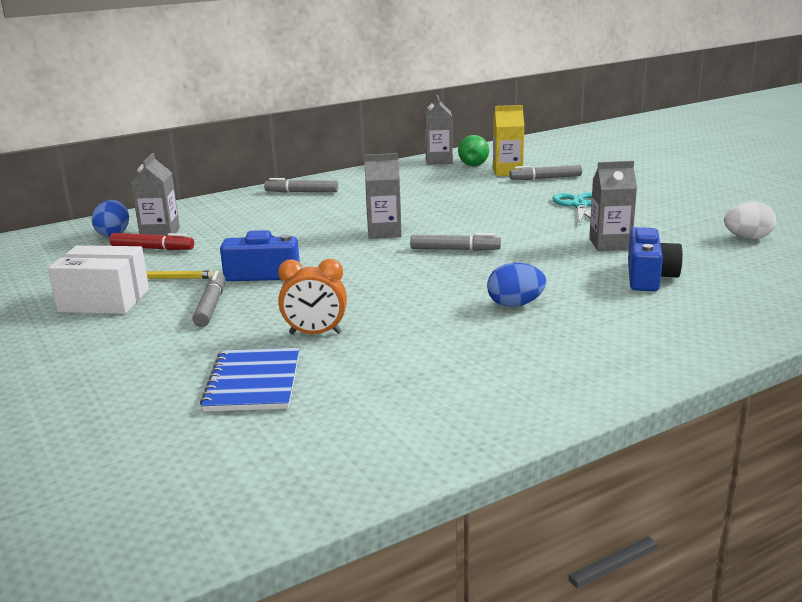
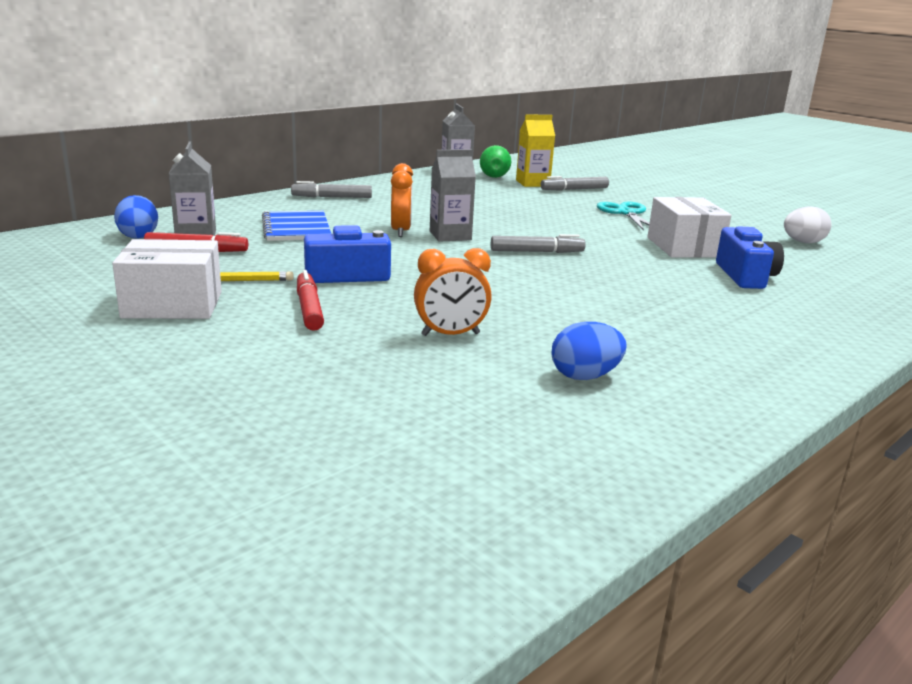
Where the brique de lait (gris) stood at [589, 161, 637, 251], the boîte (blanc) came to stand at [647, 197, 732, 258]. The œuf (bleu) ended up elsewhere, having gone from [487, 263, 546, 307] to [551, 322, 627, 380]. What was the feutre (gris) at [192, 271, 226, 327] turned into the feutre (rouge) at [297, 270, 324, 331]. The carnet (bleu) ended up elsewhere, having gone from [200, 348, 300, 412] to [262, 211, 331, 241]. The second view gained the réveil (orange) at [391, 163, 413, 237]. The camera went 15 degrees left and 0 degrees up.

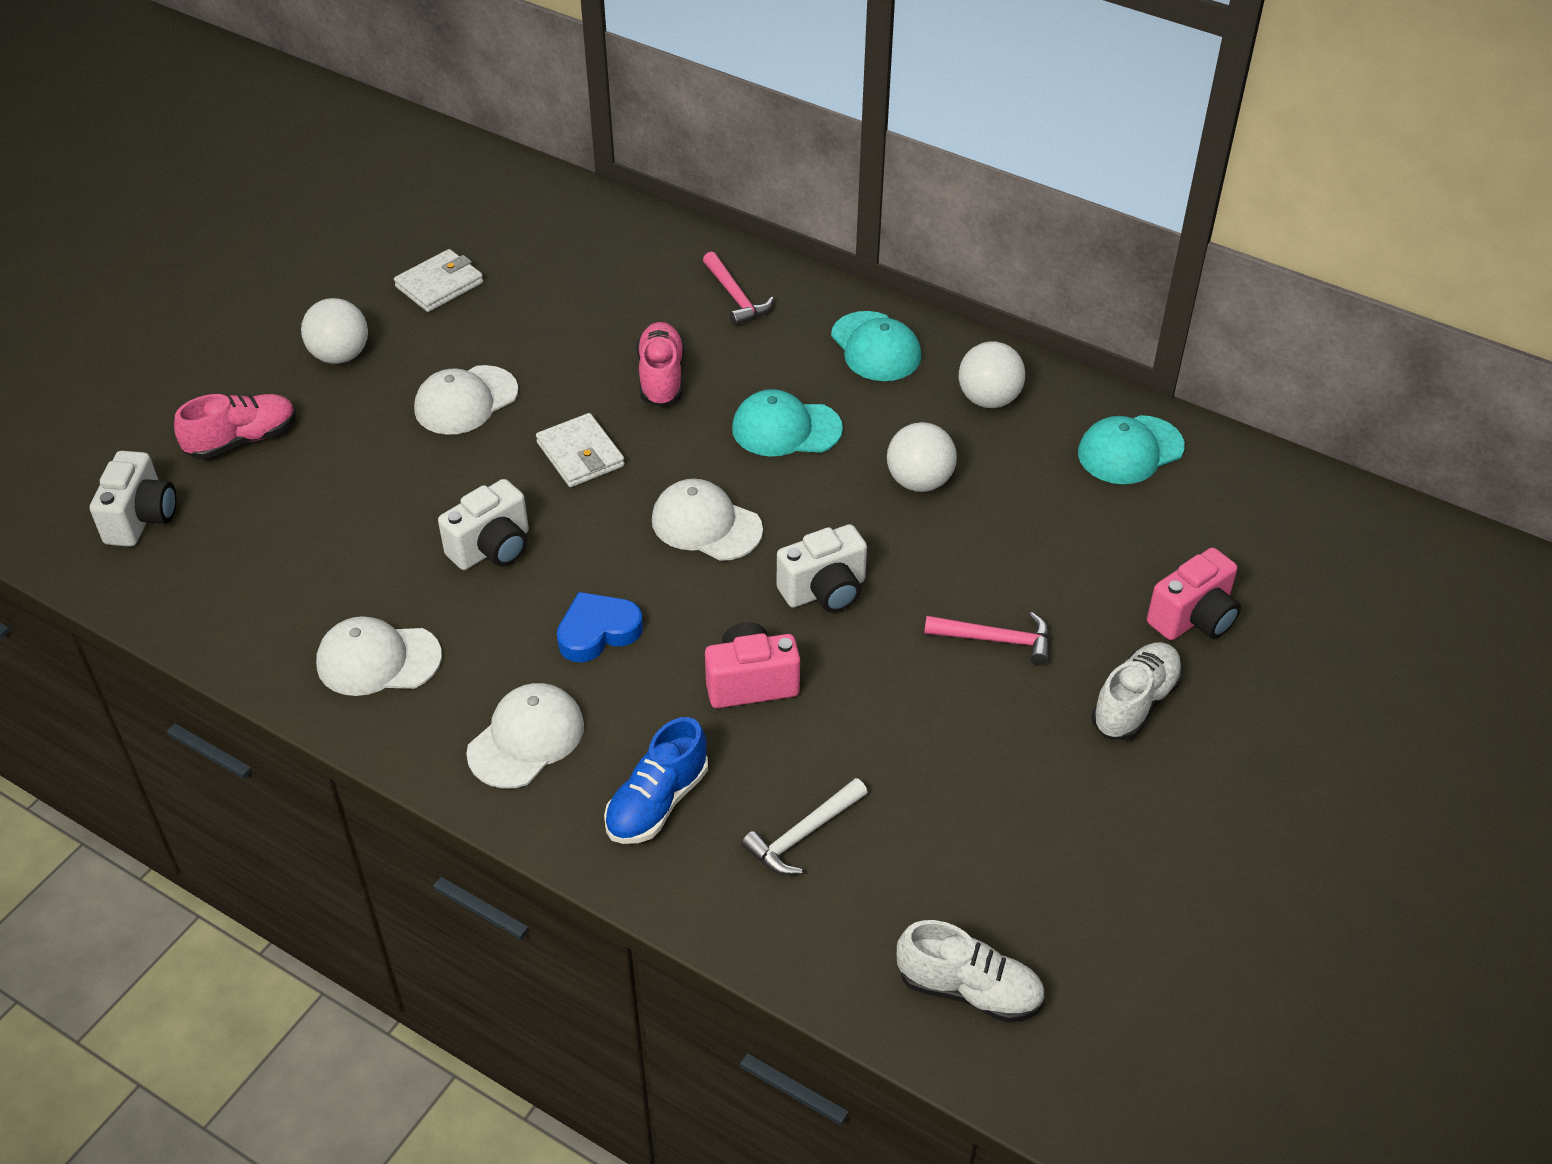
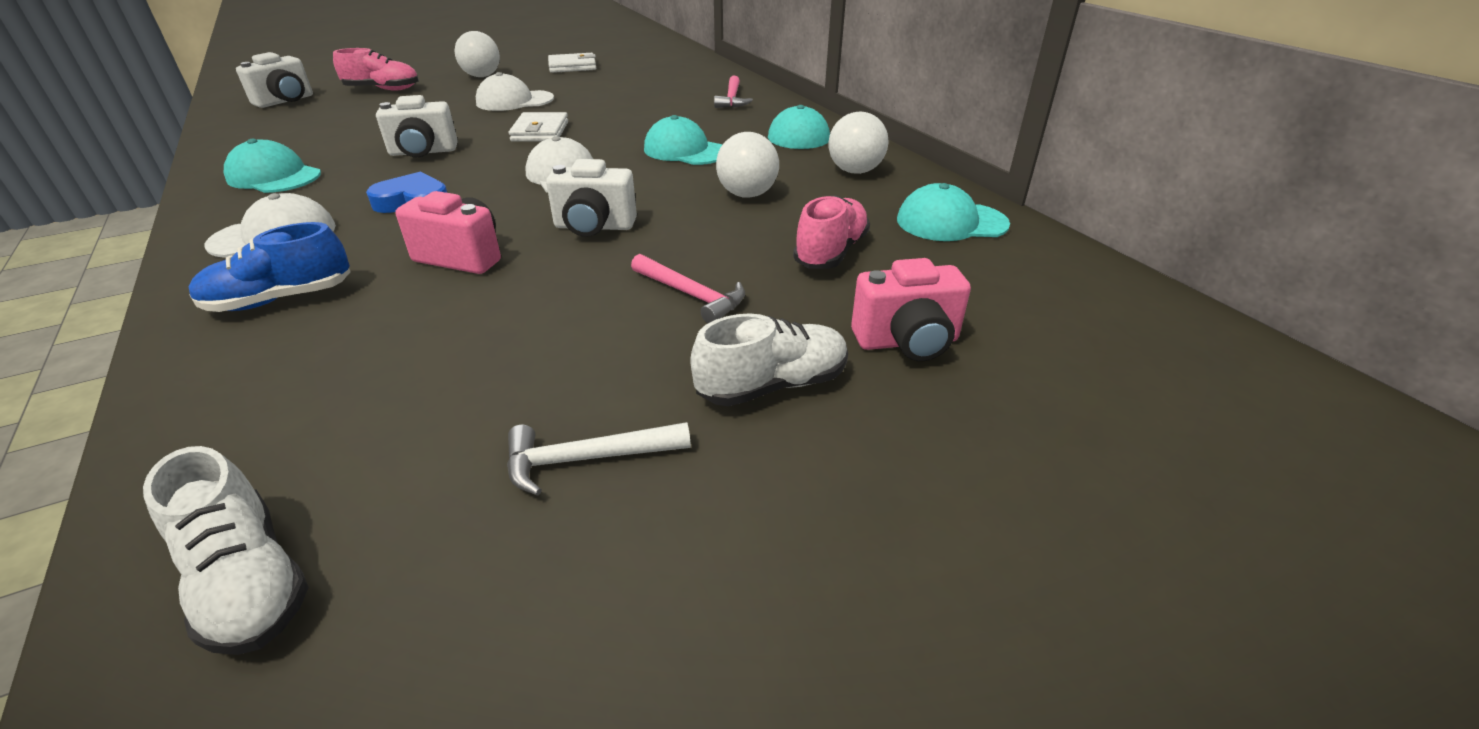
The chaussure (rose) ended up elsewhere, having gone from [637, 322, 684, 407] to [793, 195, 870, 269]. What was the casquette (blanc) at [316, 616, 442, 696] turned into the casquette (turquoise) at [224, 139, 321, 193]. The marteau (blanc) ended up elsewhere, having gone from [741, 778, 868, 875] to [507, 422, 691, 496]. The camera went 30 degrees right and 10 degrees down.

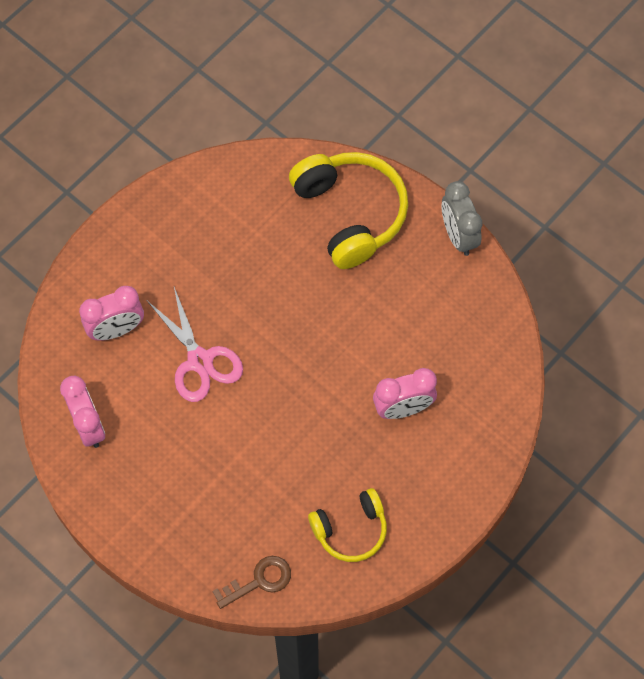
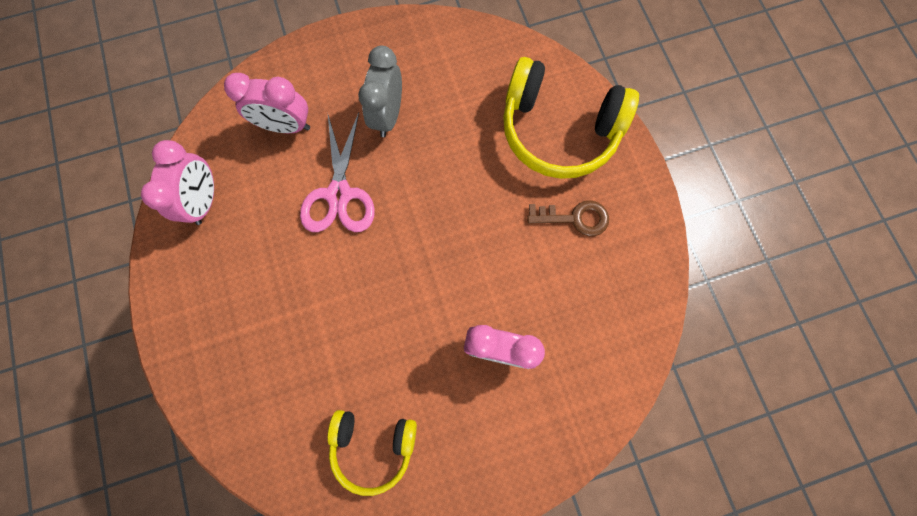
The casque audio (jaune) at [289, 152, 408, 269] ended up facing another way, 105 degrees clockwise from before. The réveil (gris) ended up elsewhere, having gone from [441, 181, 483, 256] to [358, 46, 402, 137]. The clé (marron) ended up elsewhere, having gone from [212, 556, 291, 609] to [527, 201, 609, 236]. The camera went 30 degrees right and 10 degrees up.

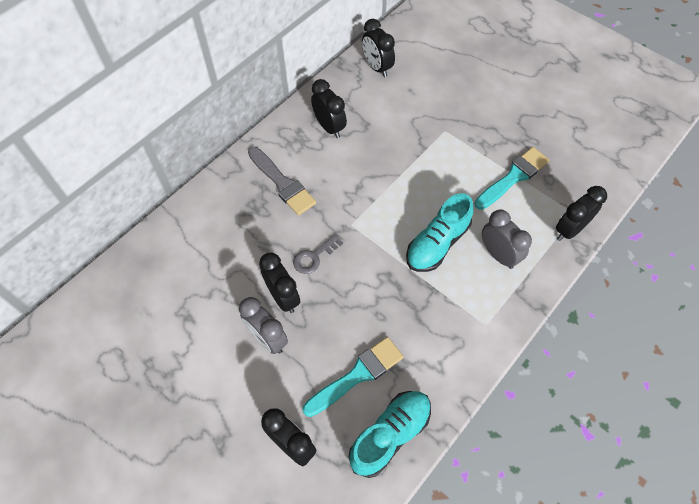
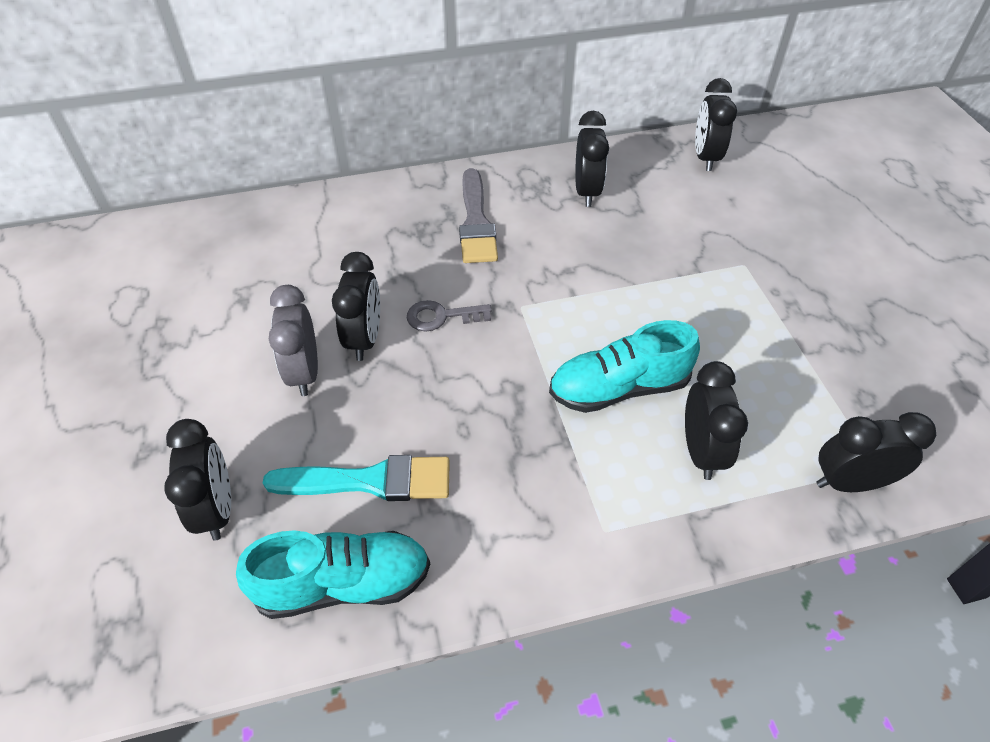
The second view lost the pinceau (turquoise) at [474, 147, 549, 210]. What was the réveil (gris) at [482, 210, 532, 269] turned into the réveil (noir) at [685, 361, 748, 480]. The camera went 35 degrees right and 10 degrees down.

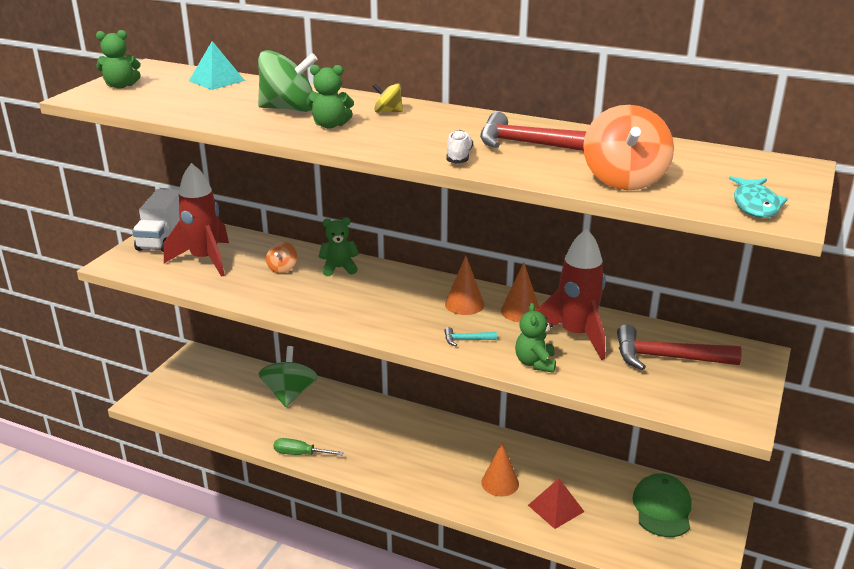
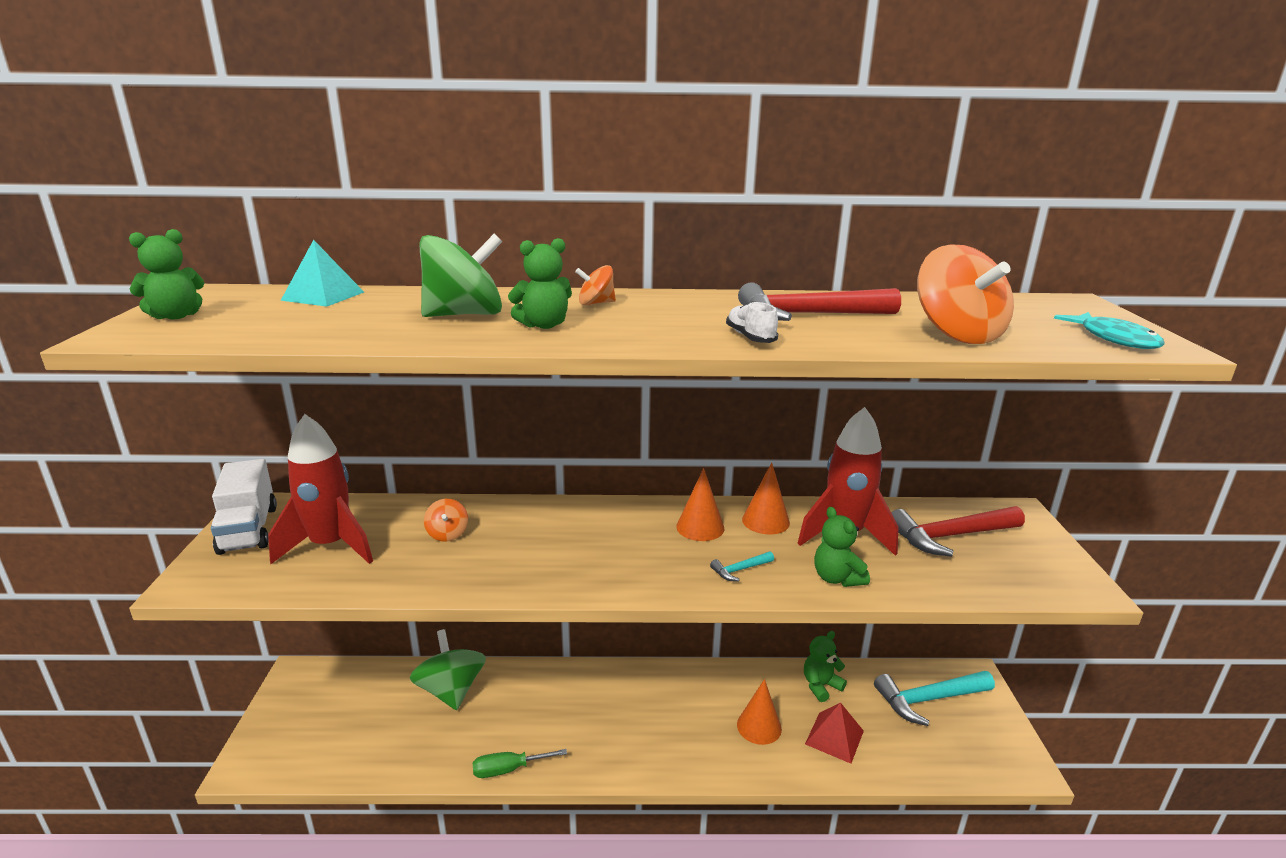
What was the toupie (jaune) at [372, 83, 403, 113] turned into the toupie (orange) at [575, 265, 616, 305]. The ours en peluche (vert) ended up elsewhere, having gone from [319, 217, 359, 276] to [804, 631, 847, 702]. Where the casquette (vert) stood at [632, 473, 691, 537], the marteau (turquoise) came to stand at [874, 671, 995, 726]. The camera went 25 degrees left and 5 degrees down.

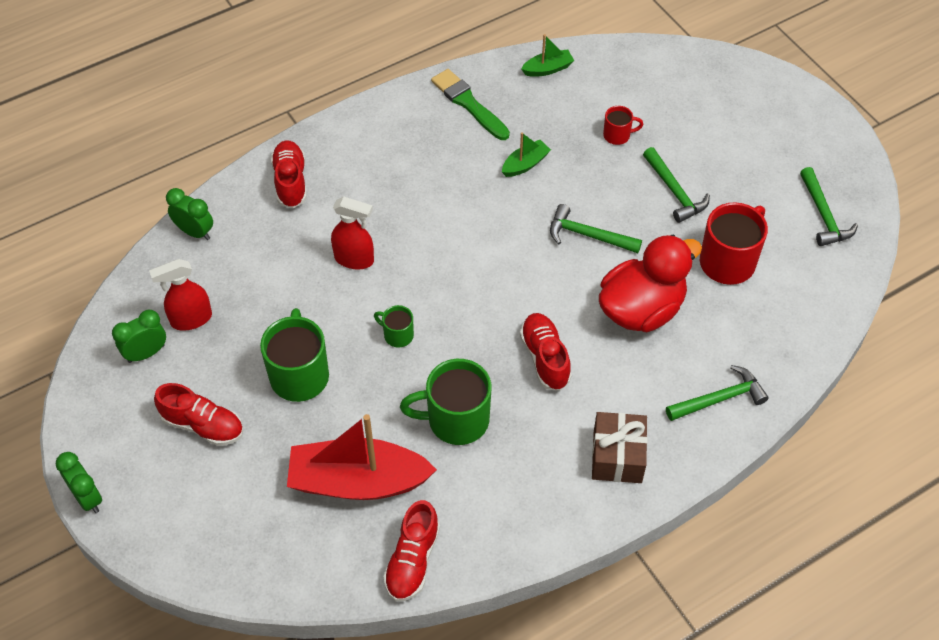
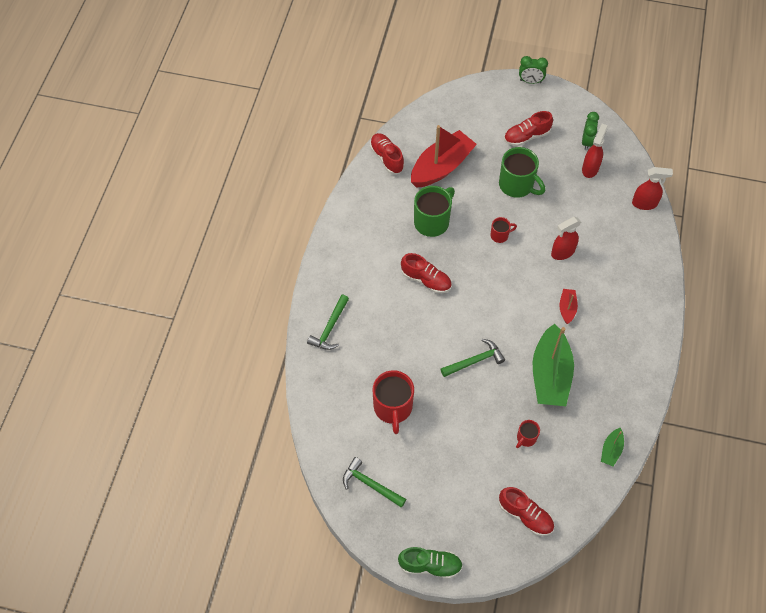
The second view lost the pinceau (vert) at [431, 69, 510, 140]. The size of the bateau (vert) at [502, 132, 551, 177] changed by a factor of 2.19. The chaussure (rouge) ended up elsewhere, having gone from [271, 140, 307, 208] to [499, 487, 554, 536]. The second view lost the marteau (vert) at [643, 147, 710, 223]. Where the réveil (vert) stood at [166, 188, 213, 240], the vaporisateur (rouge) came to stand at [632, 167, 673, 210]. The second view lost the canard (rouge) at [599, 235, 702, 332]. What was the tasse (vert) at [374, 305, 414, 347] turned into the tasse (rouge) at [490, 217, 517, 243]. The second view lost the cadeau (marron) at [592, 412, 648, 483]. The second view gained the bateau (rouge) at [559, 289, 578, 324]. The second view gained the chaussure (vert) at [398, 547, 463, 579]. The camera went 135 degrees right and 5 degrees up.

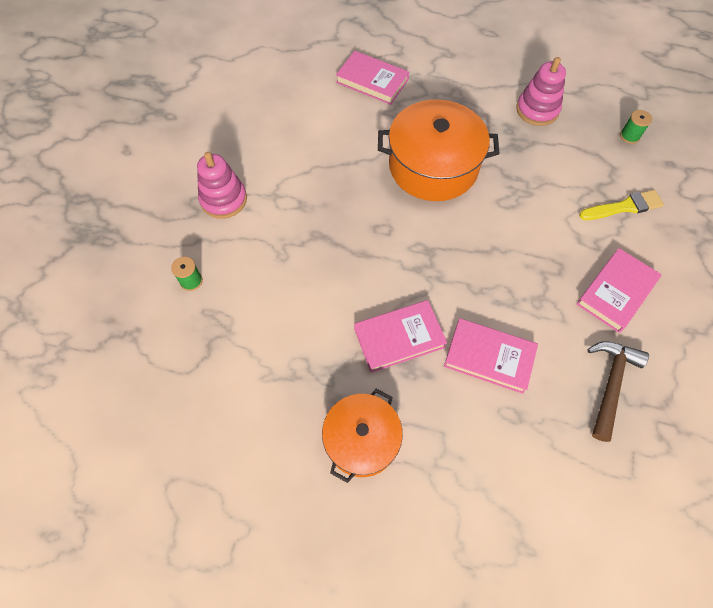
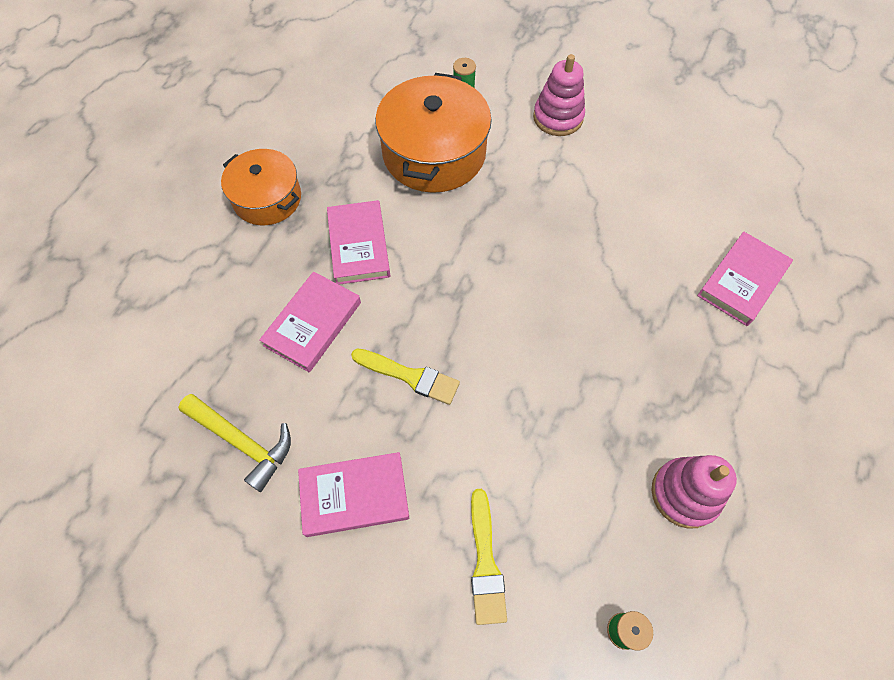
The marmite (orange) ended up elsewhere, having gone from [378, 100, 500, 201] to [375, 73, 492, 193]. The livre (rose) at [576, 248, 662, 333] ended up facing another way, 60 degrees counterclockwise from before. What was the marteau (marron) at [587, 341, 649, 442] turned into the marteau (jaune) at [178, 394, 291, 492]. The second view gained the pinceau (jaune) at [351, 348, 460, 405]. The camera went 100 degrees right and 0 degrees up.

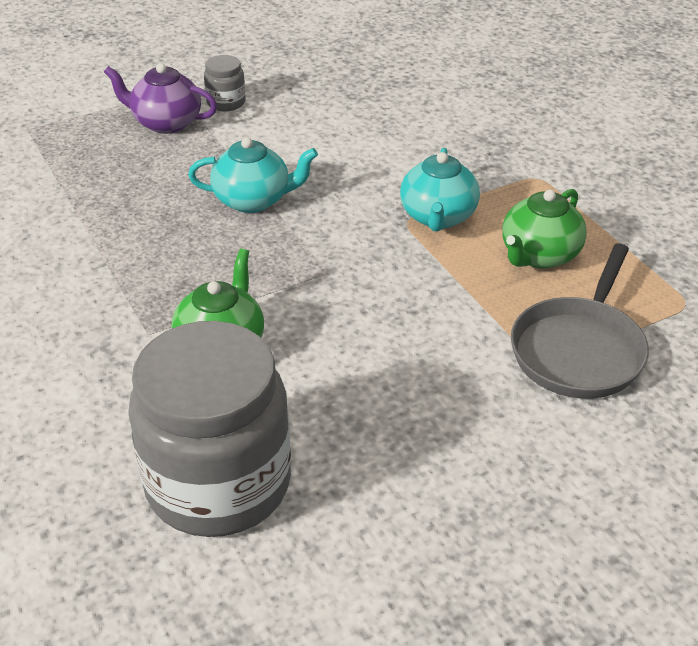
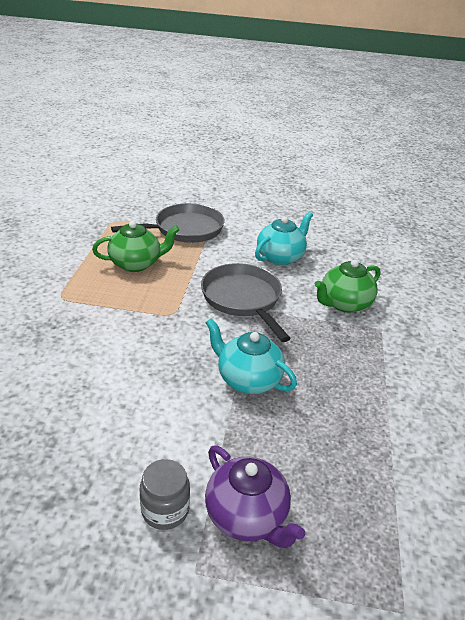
The théière (turquoise) ended up elsewhere, having gone from [400, 148, 480, 232] to [255, 212, 313, 266]. The second view lost the bocal (gris) at [128, 321, 291, 537]. The second view gained the poêle (gris) at [201, 263, 291, 342]. The camera went 145 degrees left and 5 degrees down.

